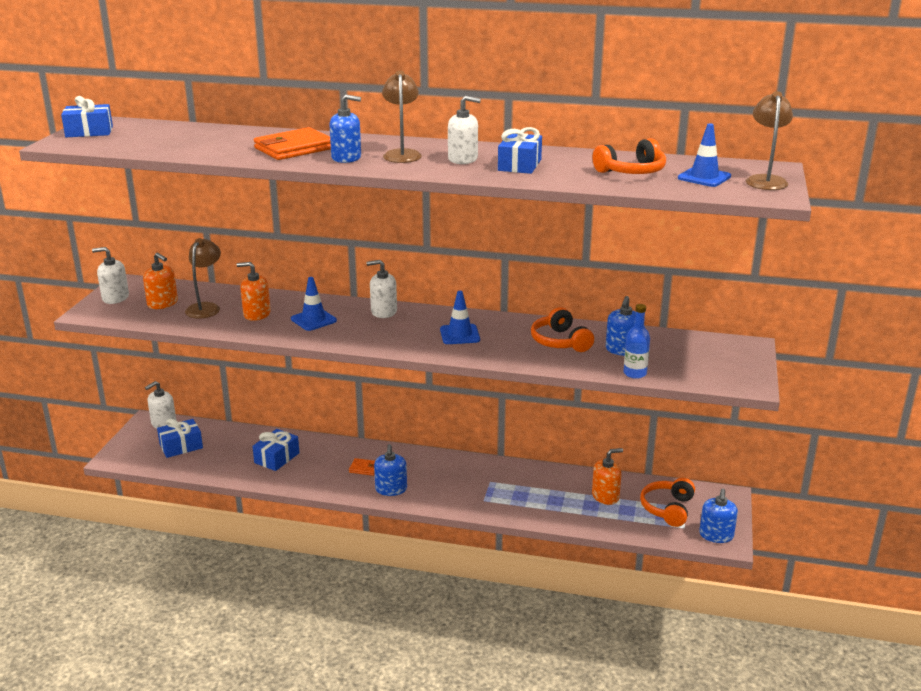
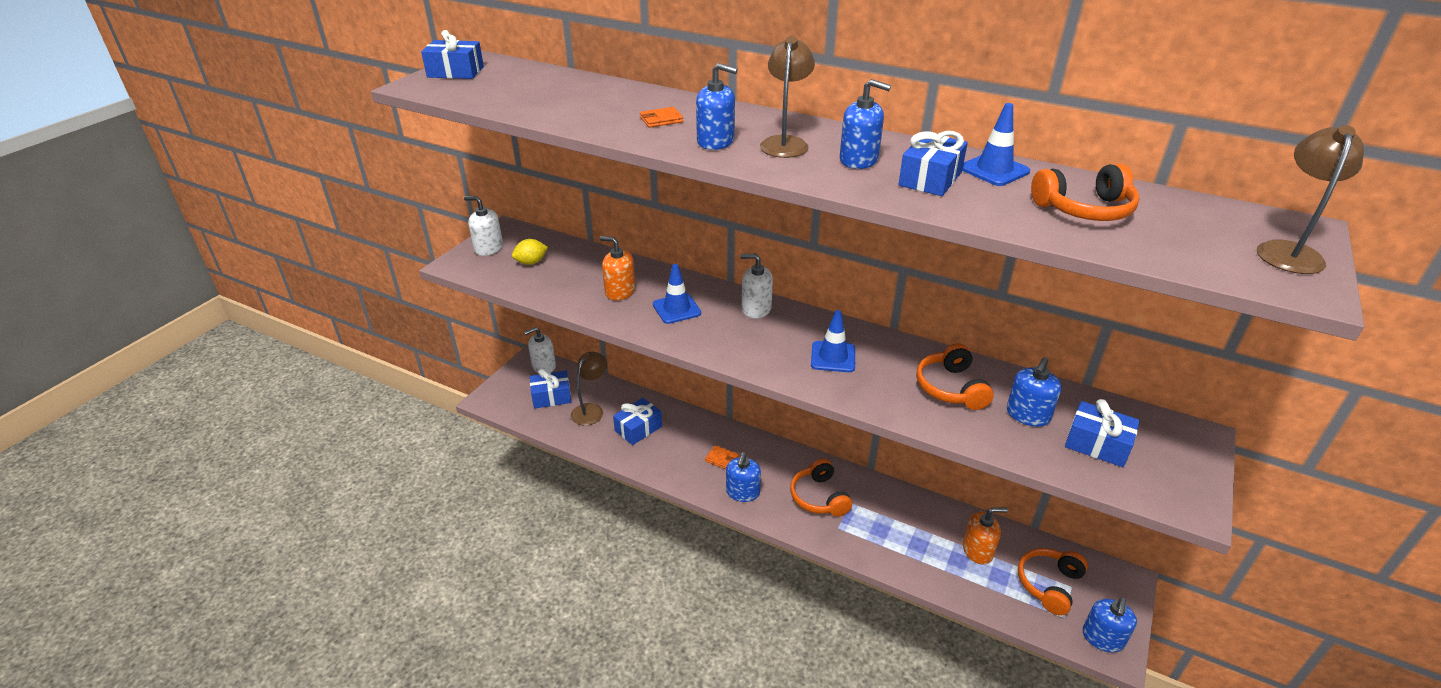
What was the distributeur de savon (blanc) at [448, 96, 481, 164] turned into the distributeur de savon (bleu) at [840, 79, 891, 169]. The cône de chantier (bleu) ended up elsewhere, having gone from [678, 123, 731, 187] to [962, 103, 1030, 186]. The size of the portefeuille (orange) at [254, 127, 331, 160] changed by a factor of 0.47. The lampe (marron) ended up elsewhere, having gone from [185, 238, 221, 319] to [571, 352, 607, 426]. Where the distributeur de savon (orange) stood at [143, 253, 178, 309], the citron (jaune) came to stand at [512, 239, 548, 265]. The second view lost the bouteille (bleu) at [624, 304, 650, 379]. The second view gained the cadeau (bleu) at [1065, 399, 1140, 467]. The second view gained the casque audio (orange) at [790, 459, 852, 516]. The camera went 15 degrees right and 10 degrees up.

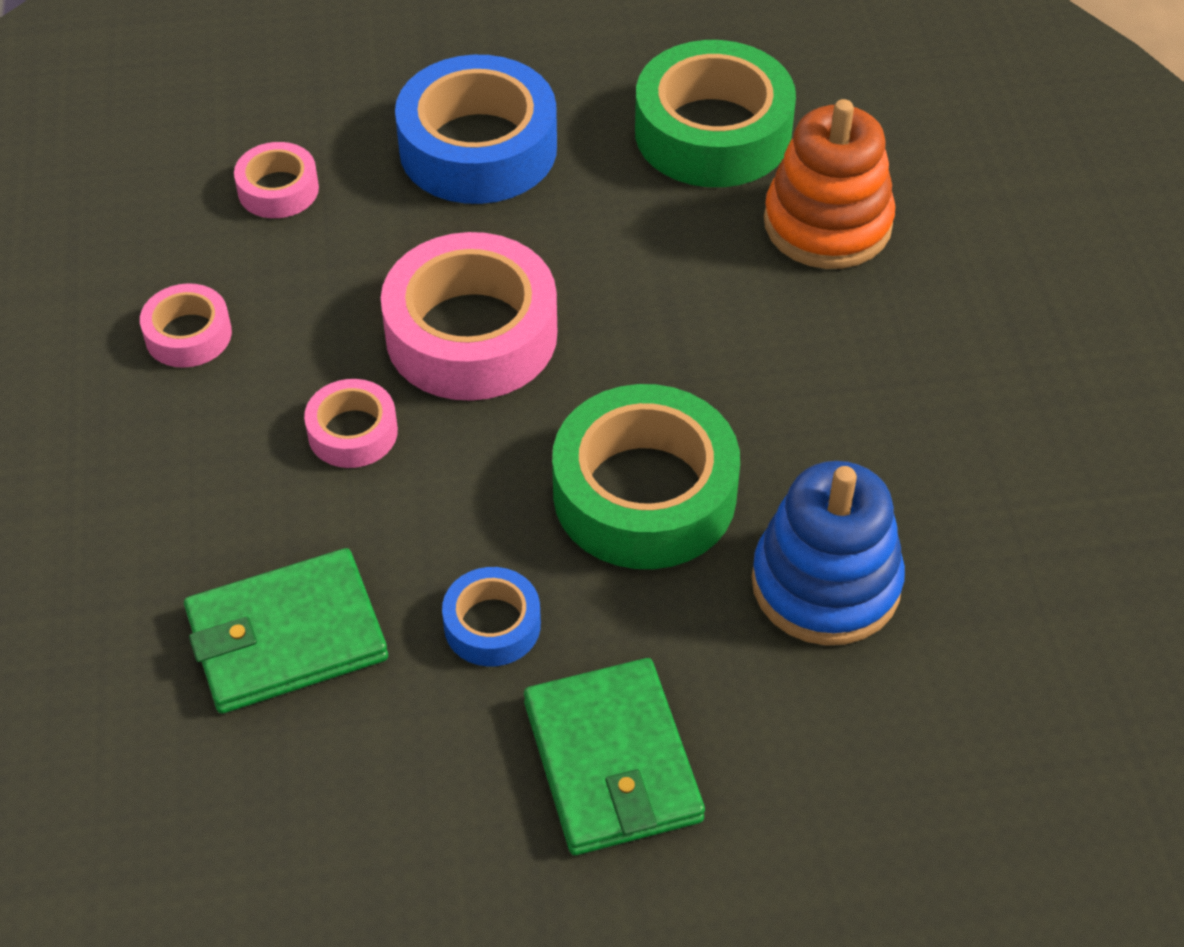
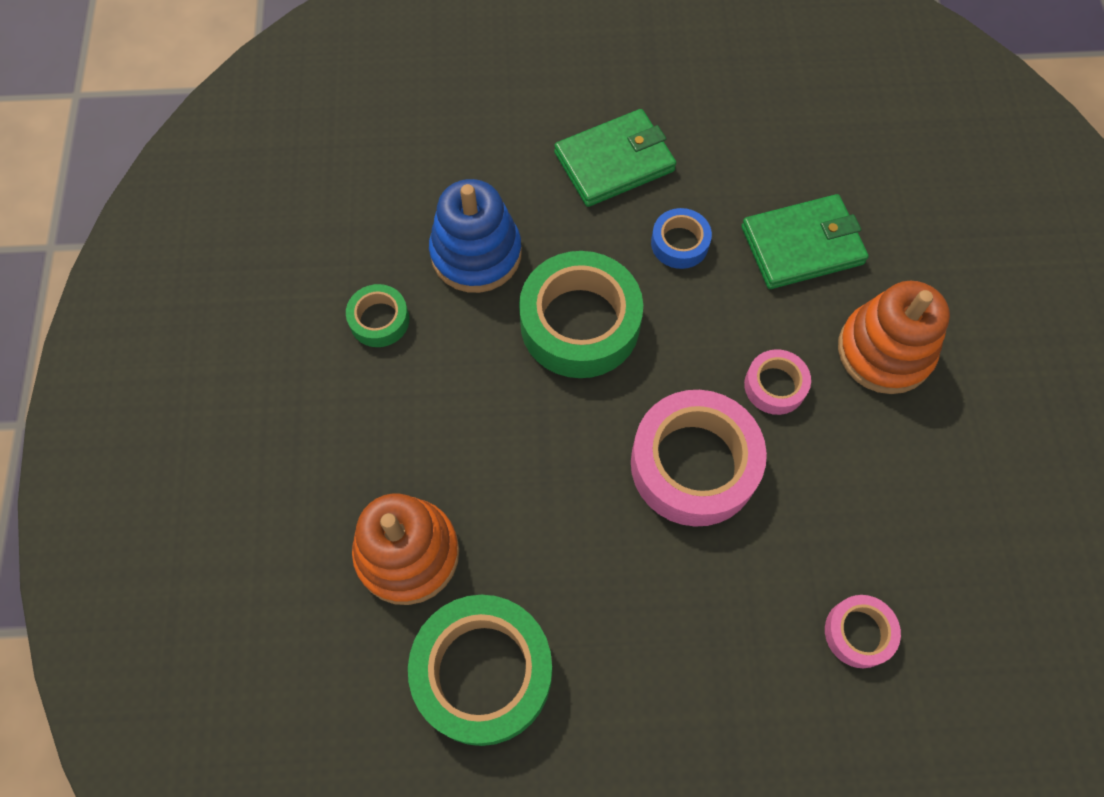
The second view lost the ruban adhésif (bleu) at [395, 55, 557, 204]. The second view lost the ruban adhésif (rose) at [140, 283, 232, 368]. The portefeuille (vert) at [524, 658, 705, 855] ended up facing another way, 75 degrees clockwise from before. The second view gained the jouet à empiler (orange) at [838, 281, 950, 394]. The second view gained the ruban adhésif (vert) at [346, 284, 409, 347]. The camera went 175 degrees left and 15 degrees up.

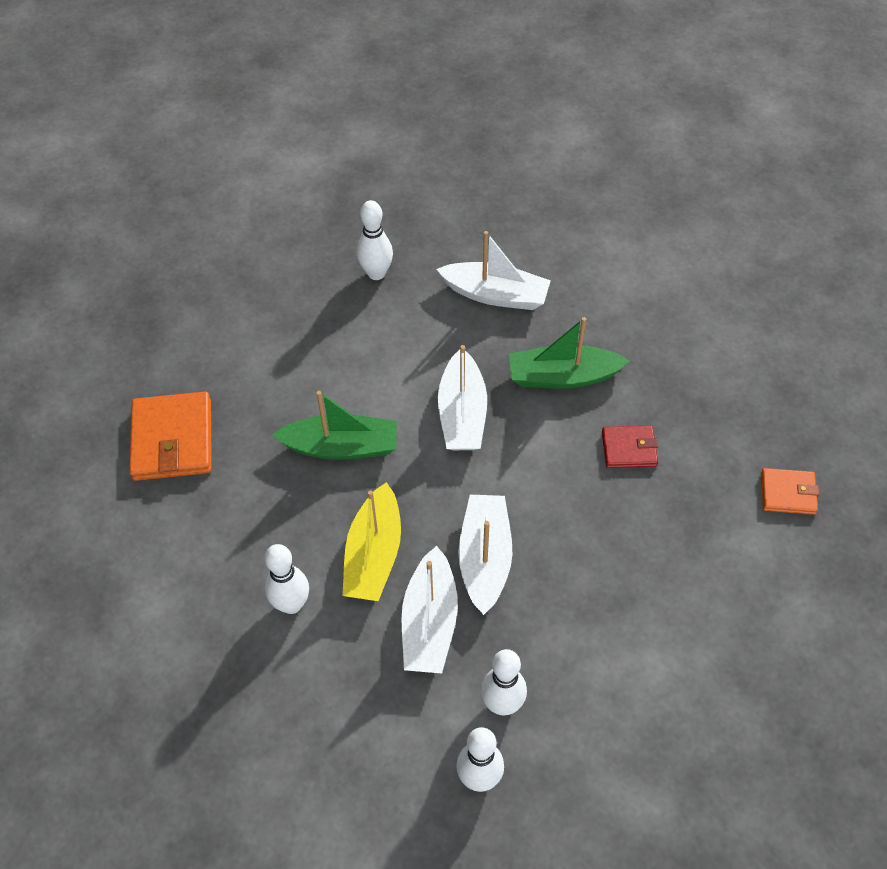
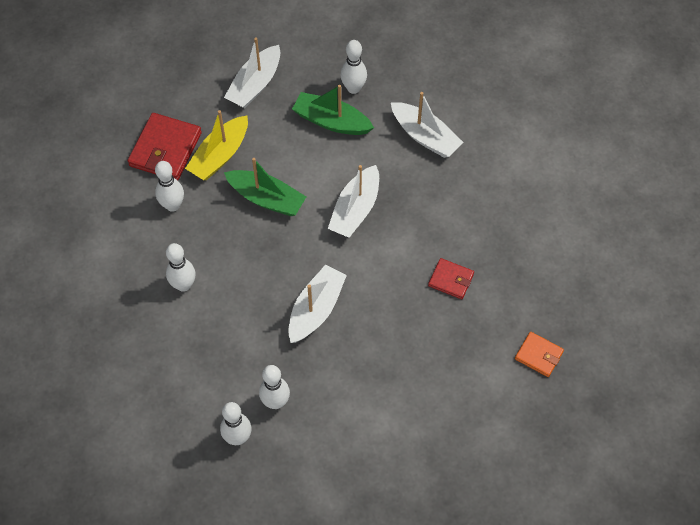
The bateau (vert) ended up elsewhere, having gone from [509, 317, 630, 389] to [292, 85, 374, 135]. What was the portefeuille (orange) at [129, 391, 212, 481] turned into the portefeuille (rouge) at [128, 113, 202, 181]. The bateau (jaune) ended up elsewhere, having gone from [342, 482, 401, 601] to [185, 110, 248, 180]. The bateau (blanc) ended up elsewhere, having gone from [401, 546, 458, 674] to [224, 37, 280, 108]. The second view gained the quille (blanc) at [155, 161, 184, 212]. The camera went 25 degrees right and 5 degrees up.

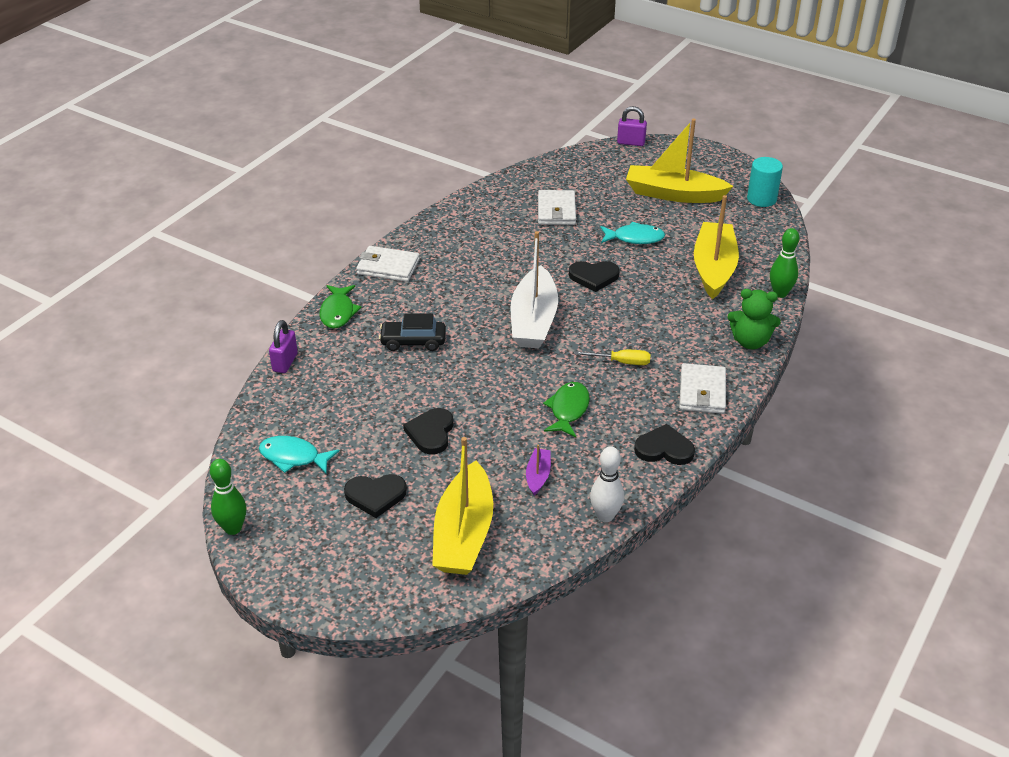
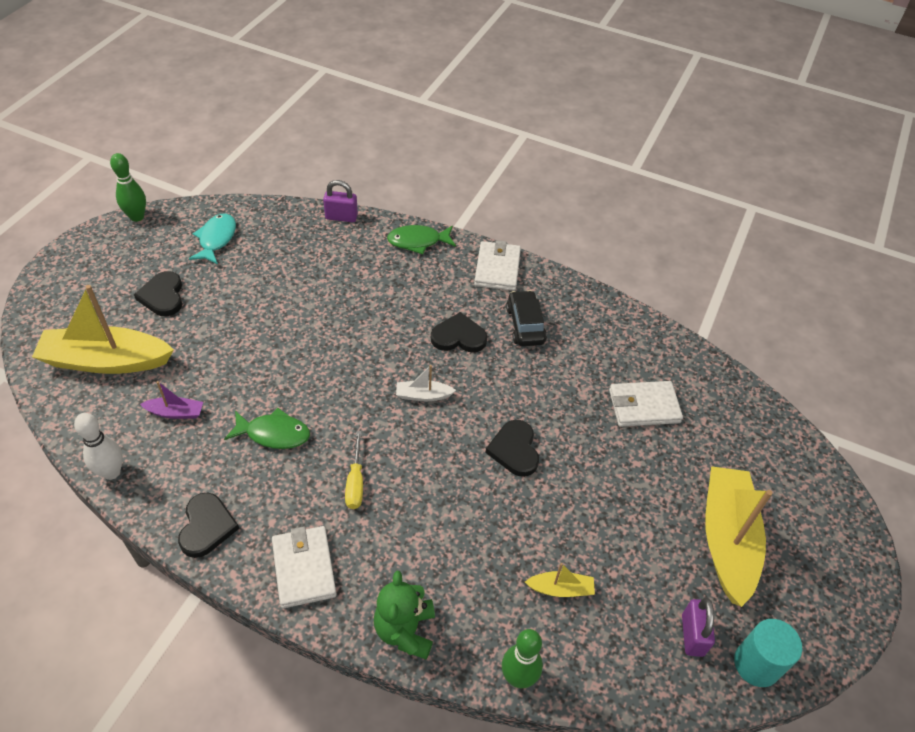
The cadenas (violet) ended up elsewhere, having gone from [617, 106, 647, 146] to [682, 598, 715, 657]. The size of the bateau (jaune) at [694, 195, 739, 299] changed by a factor of 0.44. The second view lost the poisson (turquoise) at [600, 222, 665, 244]. The size of the bateau (blanc) at [510, 231, 558, 348] changed by a factor of 0.44. The voiture (noir) ended up elsewhere, having gone from [379, 314, 446, 351] to [506, 290, 547, 346]. The portefeuille (blanc) at [679, 363, 726, 414] ended up facing another way, 75 degrees clockwise from before. The cœur (noir) ended up elsewhere, having gone from [403, 408, 453, 455] to [431, 312, 487, 352]. The camera went 80 degrees right and 10 degrees up.

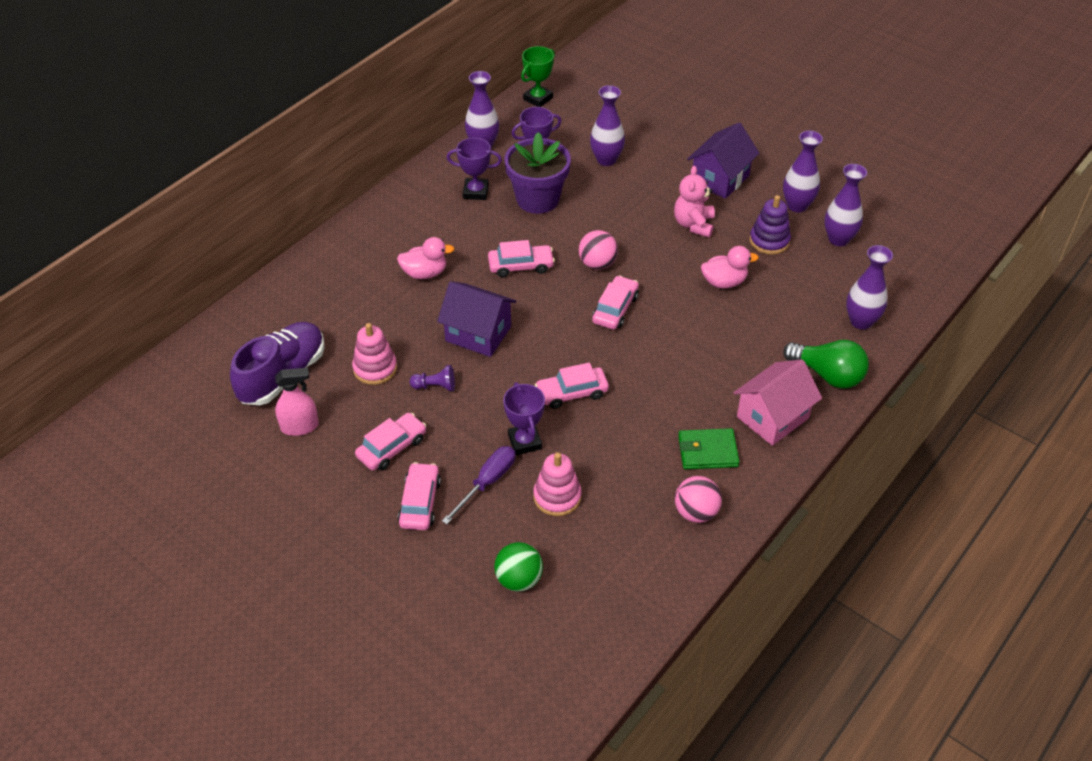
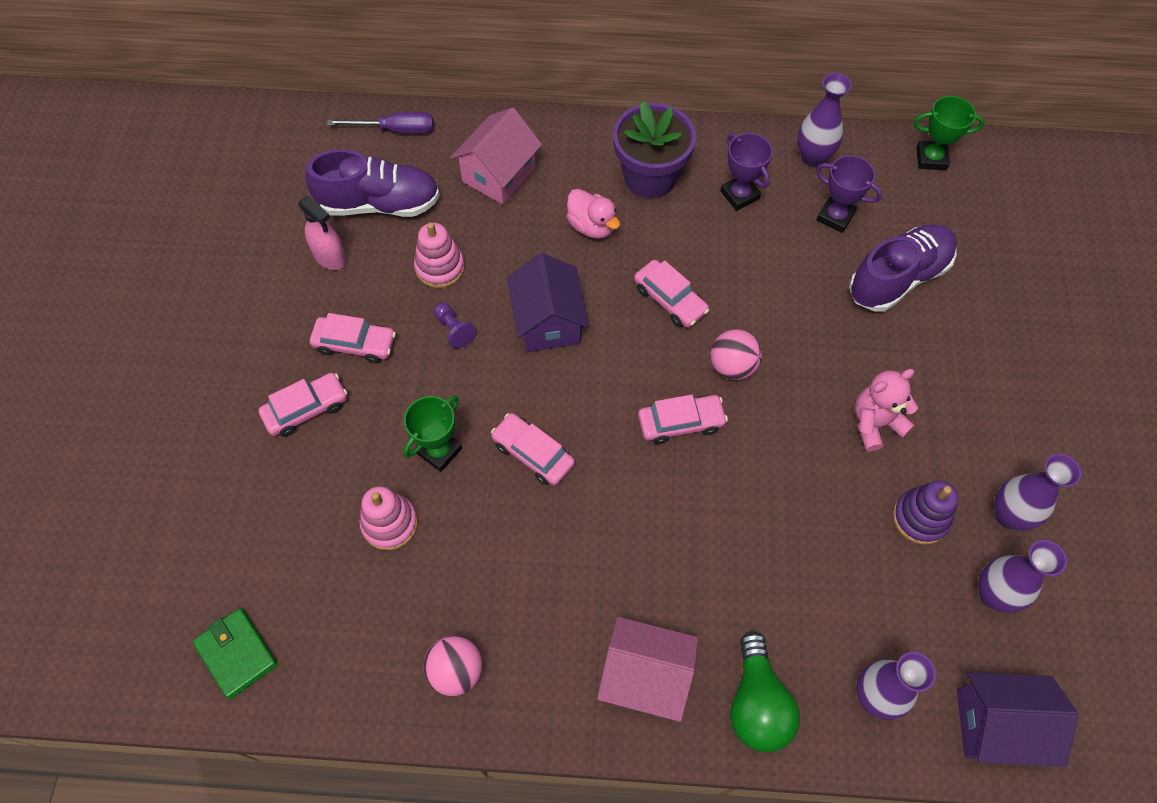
Where the vase (violet) stood at [590, 85, 625, 166], the chaussure (violet) came to stand at [849, 224, 957, 312]. The maison (violet) ended up elsewhere, having gone from [687, 123, 759, 199] to [957, 672, 1079, 767]. The pot de fleurs (violet) ended up elsewhere, having gone from [504, 132, 571, 214] to [613, 101, 696, 198]. The second view lost the canard (rose) at [701, 246, 759, 288]. What was the trophée (violet) at [503, 382, 545, 455] turned into the trophée (vert) at [403, 396, 462, 472]. The portefeuille (vert) ended up elsewhere, having gone from [678, 428, 739, 469] to [192, 608, 278, 699]. The tournevis (violet) ended up elsewhere, having gone from [442, 446, 515, 524] to [327, 112, 434, 134]. The second view lost the balle (vert) at [494, 542, 543, 591]. The second view gained the maison (rose) at [450, 107, 542, 204]. The camera went 55 degrees right and 15 degrees up.

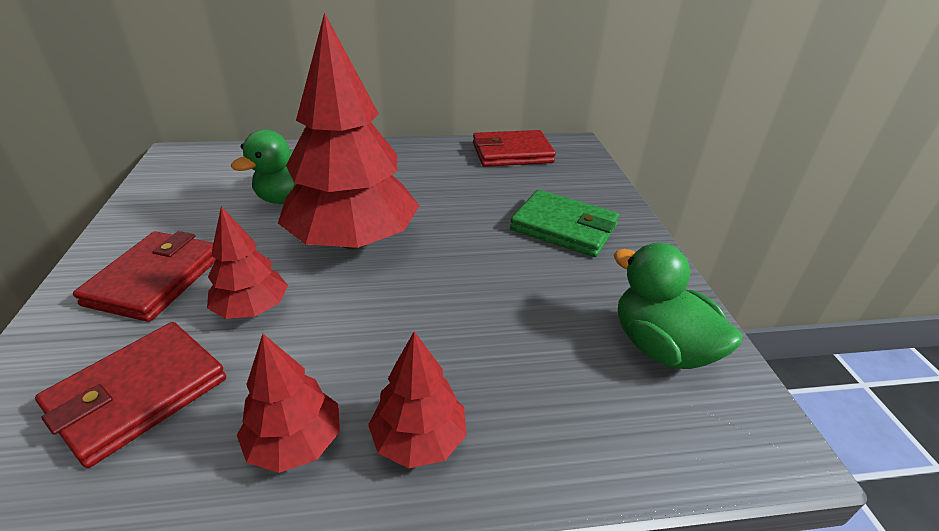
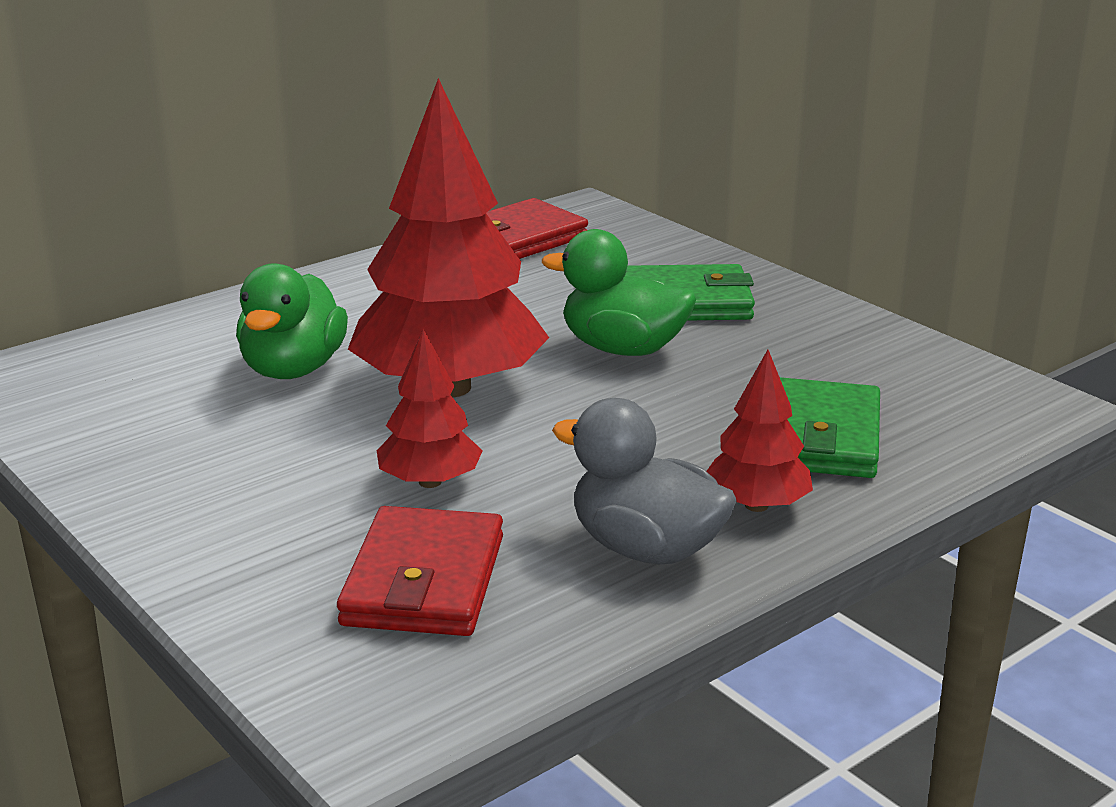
The second view lost the portefeuille (rouge) at [73, 231, 216, 322]. The canard (vert) ended up elsewhere, having gone from [614, 243, 743, 369] to [542, 229, 696, 356]. Where the arbre (rouge) stood at [237, 334, 340, 473], the canard (gris) came to stand at [552, 398, 737, 564]. The second view gained the portefeuille (vert) at [780, 377, 880, 478]. The camera went 30 degrees left and 10 degrees down.

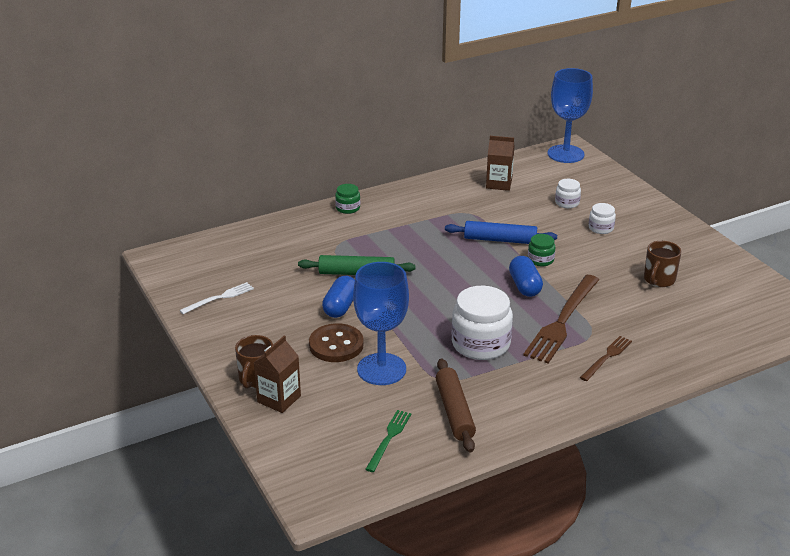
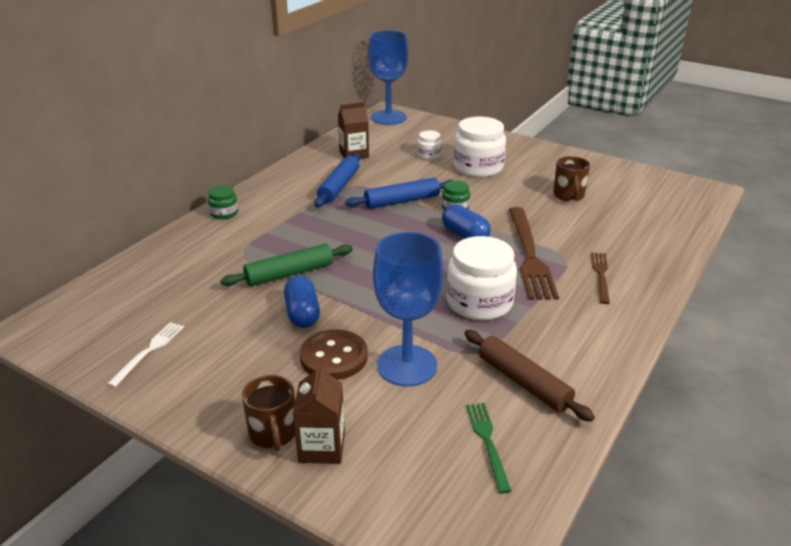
The size of the bocal (blanc) at [589, 203, 616, 234] changed by a factor of 2.00. The second view gained the rouleau à pâtisserie (bleu) at [315, 153, 361, 207]. The camera went 30 degrees left and 0 degrees up.

